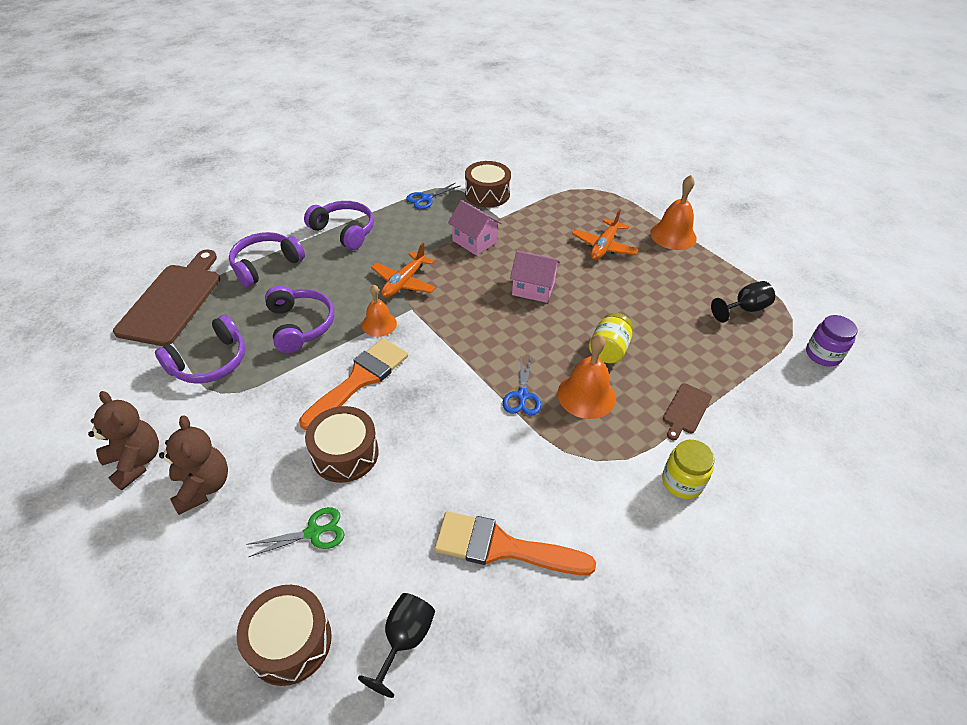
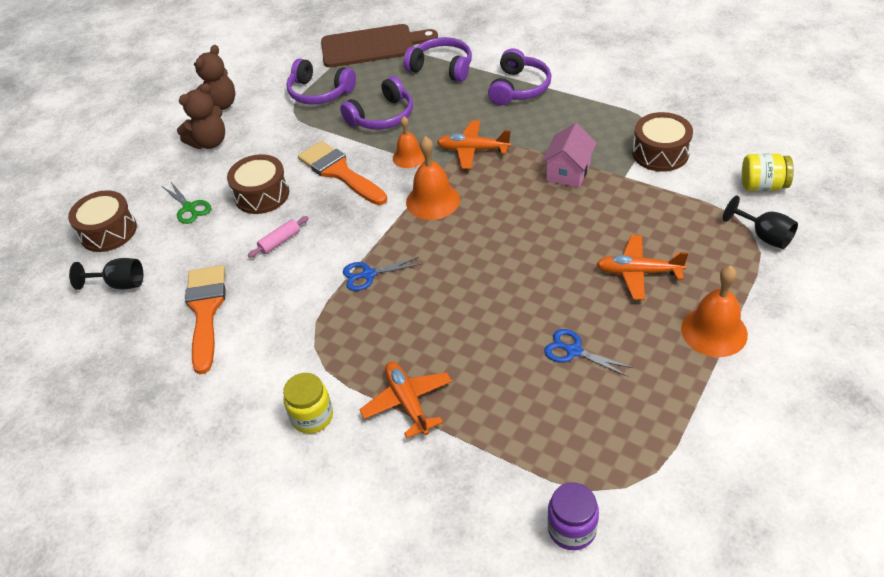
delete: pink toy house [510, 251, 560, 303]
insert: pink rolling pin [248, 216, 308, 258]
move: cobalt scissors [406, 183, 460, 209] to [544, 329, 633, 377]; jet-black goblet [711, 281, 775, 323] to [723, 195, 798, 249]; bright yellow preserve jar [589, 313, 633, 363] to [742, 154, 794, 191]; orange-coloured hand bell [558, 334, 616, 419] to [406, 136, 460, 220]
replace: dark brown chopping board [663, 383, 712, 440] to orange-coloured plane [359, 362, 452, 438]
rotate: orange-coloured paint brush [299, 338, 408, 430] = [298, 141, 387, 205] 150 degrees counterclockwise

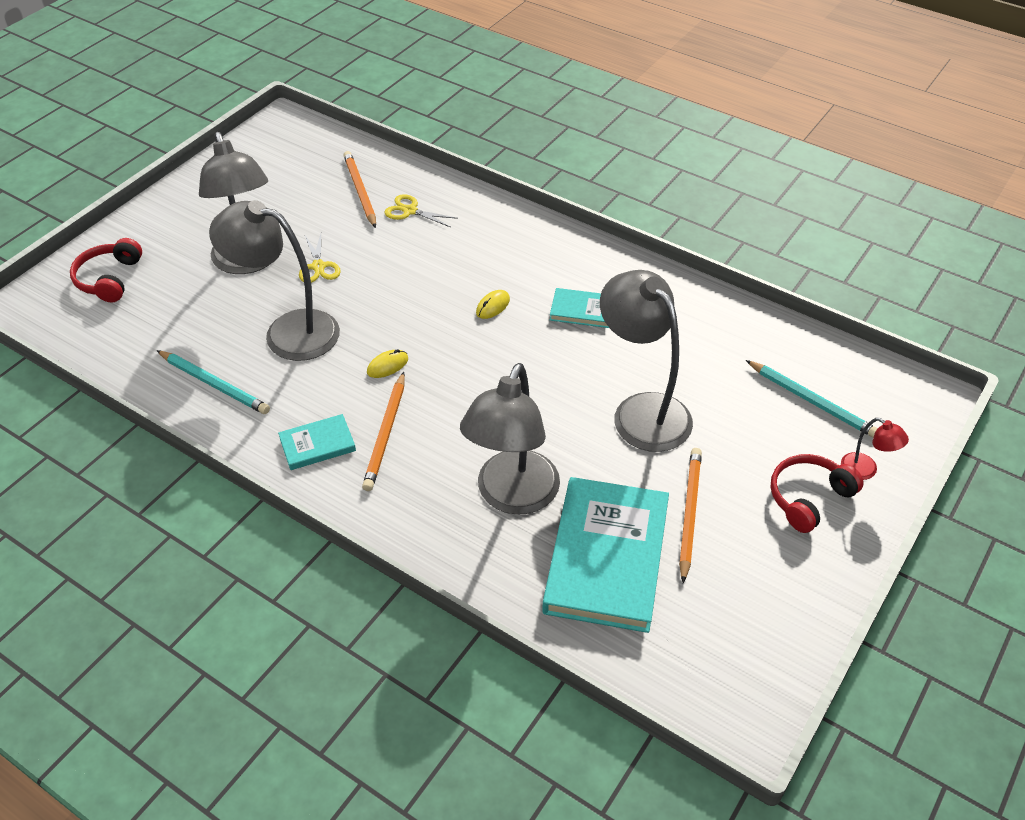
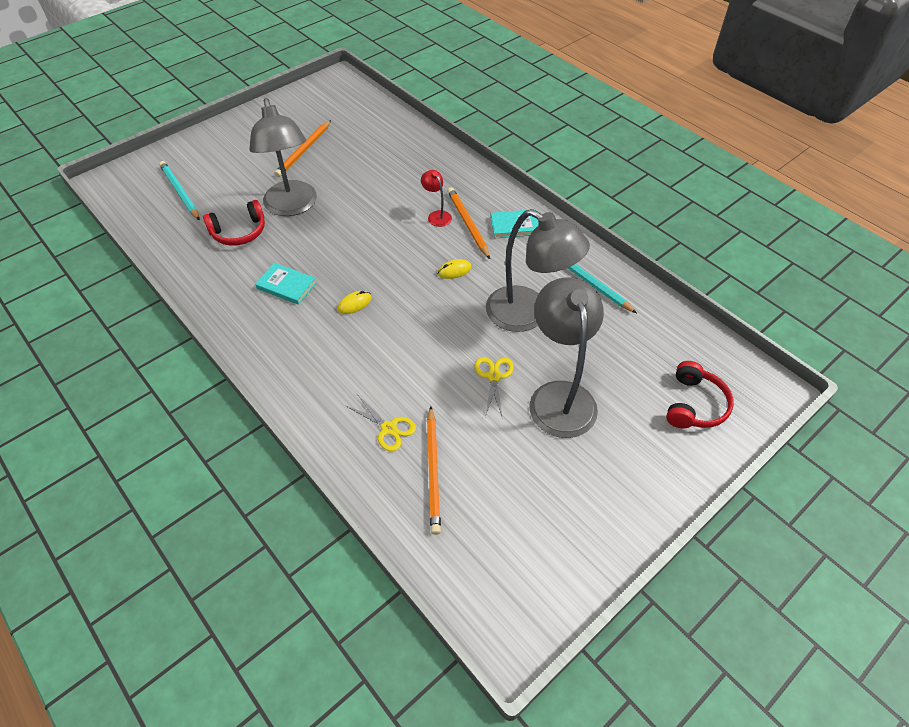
delete: grey lamp [460, 363, 560, 515]; teal hardcover [542, 477, 669, 633]
move: red lamp [841, 418, 909, 480] to [421, 170, 452, 227]; red headset [771, 454, 864, 533] to [203, 200, 265, 246]
rotate: orange-coloured lead pencil [362, 372, 405, 491] = [447, 187, 490, 259] 45 degrees counterclockwise

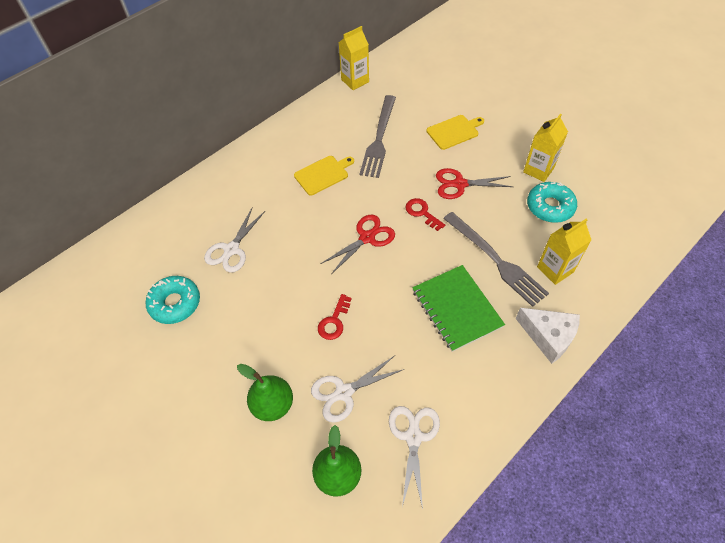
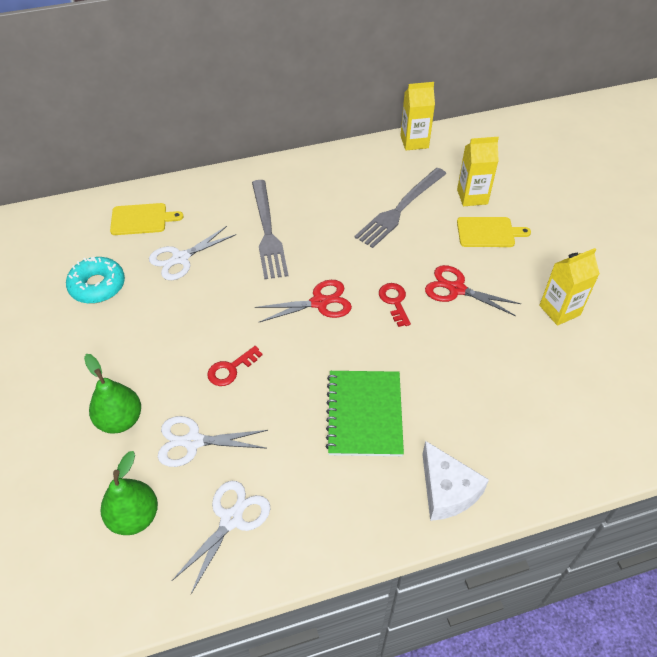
delete: teal donut [527, 182, 577, 223]
move: bright yellow chopping board [294, 156, 354, 196] to [110, 203, 184, 235]; grey dinner fork [443, 212, 549, 307] to [252, 180, 288, 279]; bright yellow carton [537, 218, 591, 285] to [457, 137, 499, 206]

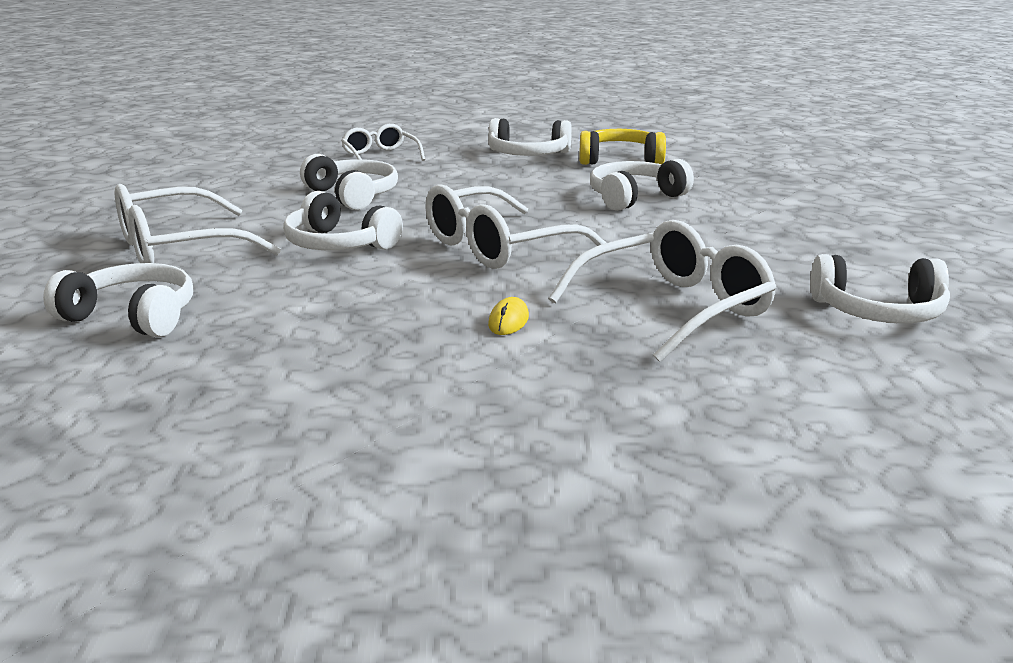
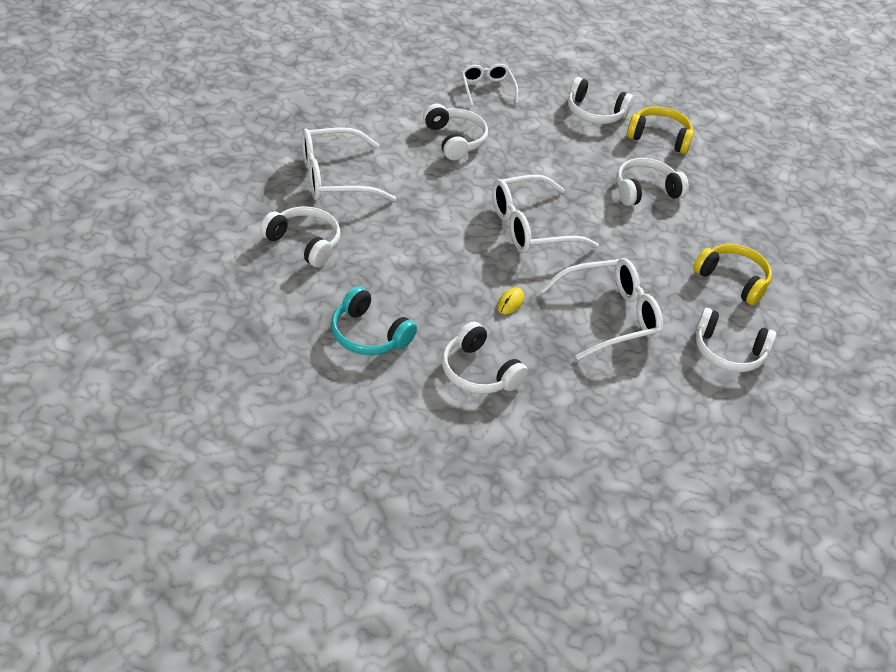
insert: bright yellow headset [693, 244, 772, 305]; teal headset [331, 286, 417, 355]
move: pure white headset [283, 191, 403, 250] to [442, 321, 528, 394]

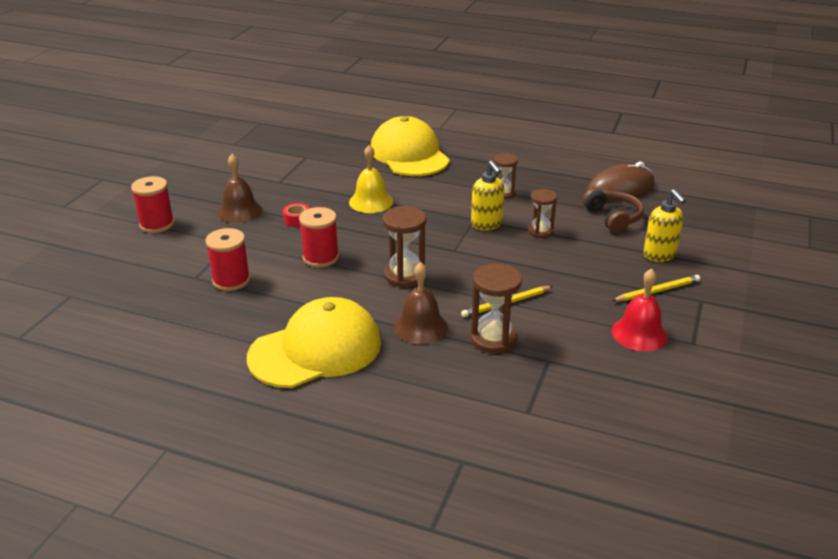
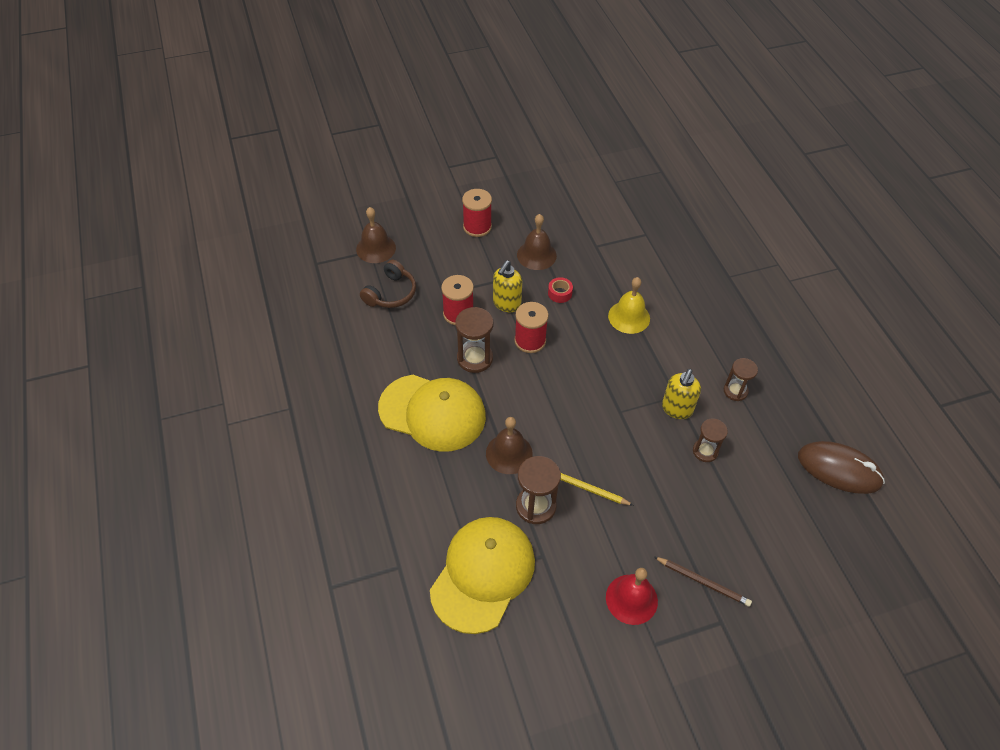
insert: dark brown hand bell [356, 207, 396, 263]
move: bright yellow peaked cap [371, 116, 450, 176] to [430, 517, 535, 634]; dark brown headset [583, 188, 644, 233] to [360, 260, 416, 308]; bright yellow pump bottle [643, 189, 686, 262] to [493, 260, 522, 312]; dark brown sandglass [383, 206, 426, 288] to [455, 307, 493, 373]
recolor: bright yellow lead pencil [612, 275, 700, 301] to dark brown lead pencil [654, 557, 752, 607]

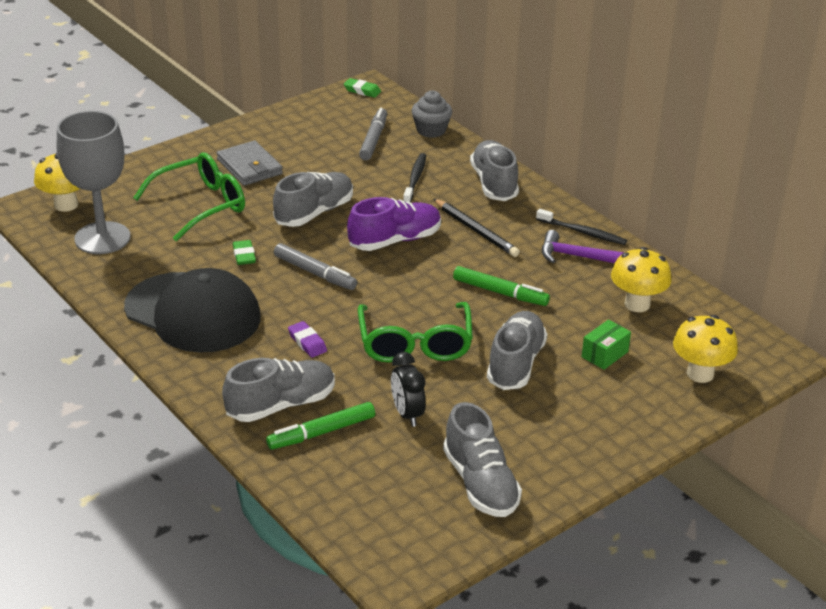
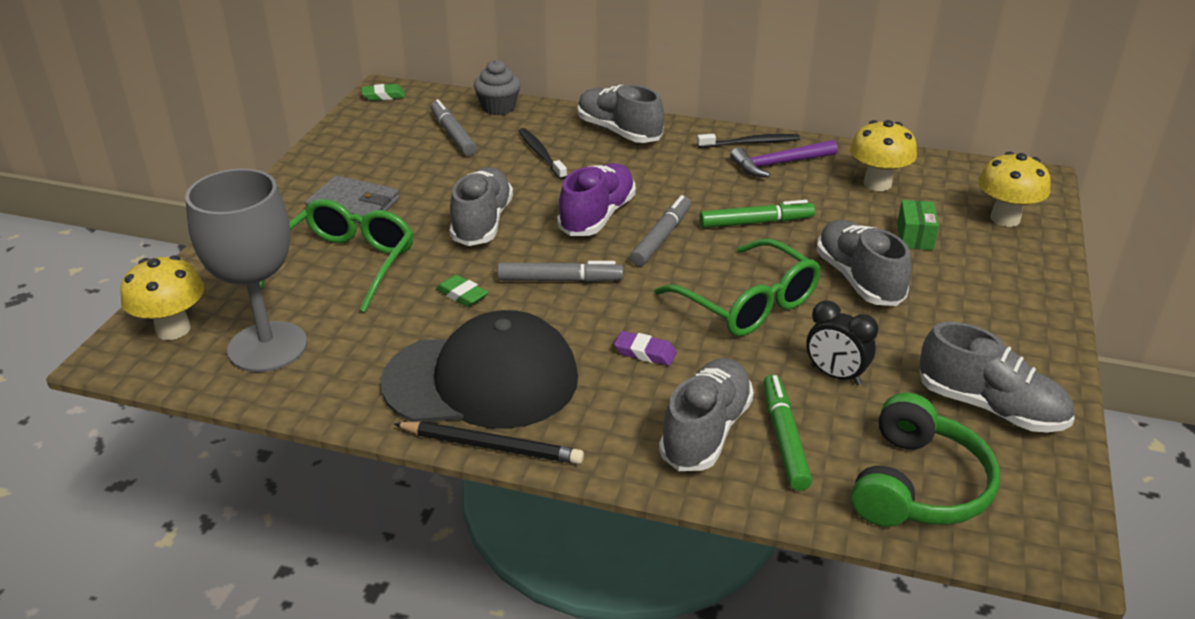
insert: grey marker pen [630, 195, 691, 266]; green headset [851, 393, 1000, 527]
move: jet-black lead pencil [434, 199, 520, 257] to [393, 421, 584, 464]
rotate: green marker pen [266, 402, 375, 450] = [763, 375, 812, 491] 150 degrees clockwise

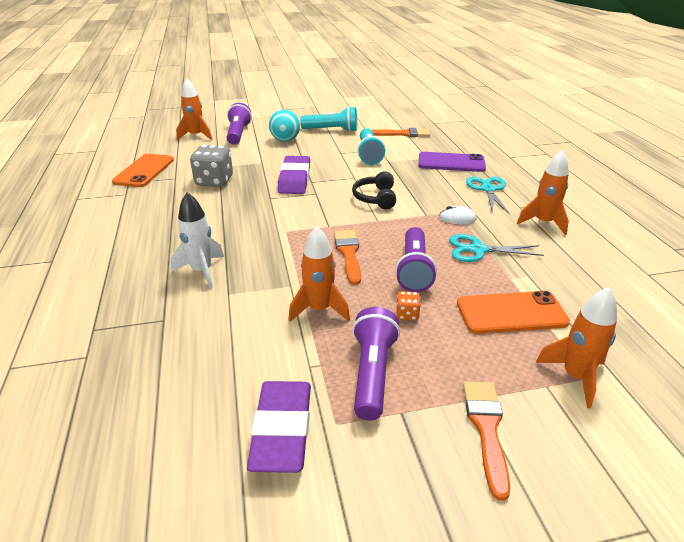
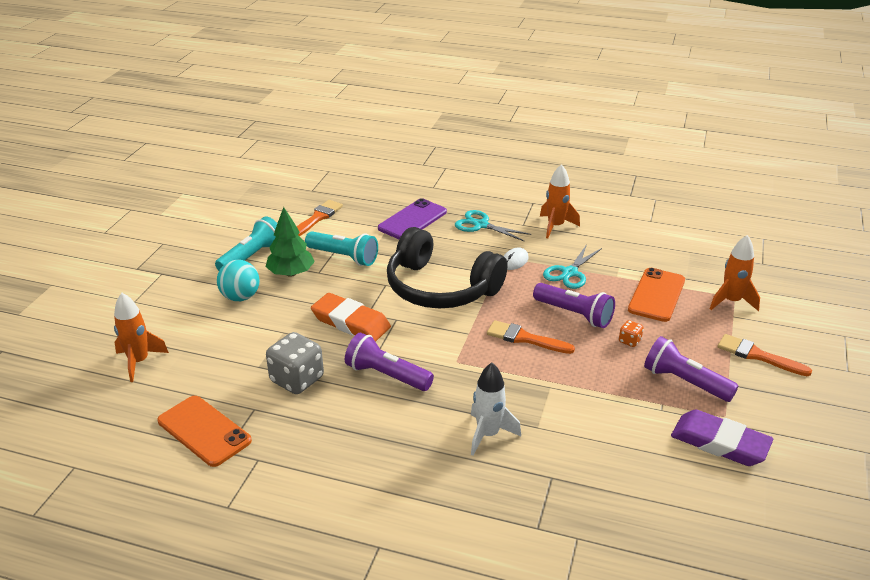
delete: orange-coloured spaceship [288, 226, 350, 322]
insert: green fir tree [266, 207, 315, 277]
move: purple torch [227, 103, 252, 145] to [345, 332, 434, 391]
recolor: purple gum eraser [278, 156, 310, 194] to orange-coloured gum eraser [311, 293, 391, 342]
resize: jet-black headset [352, 171, 396, 209] = [387, 227, 508, 308] x2.08

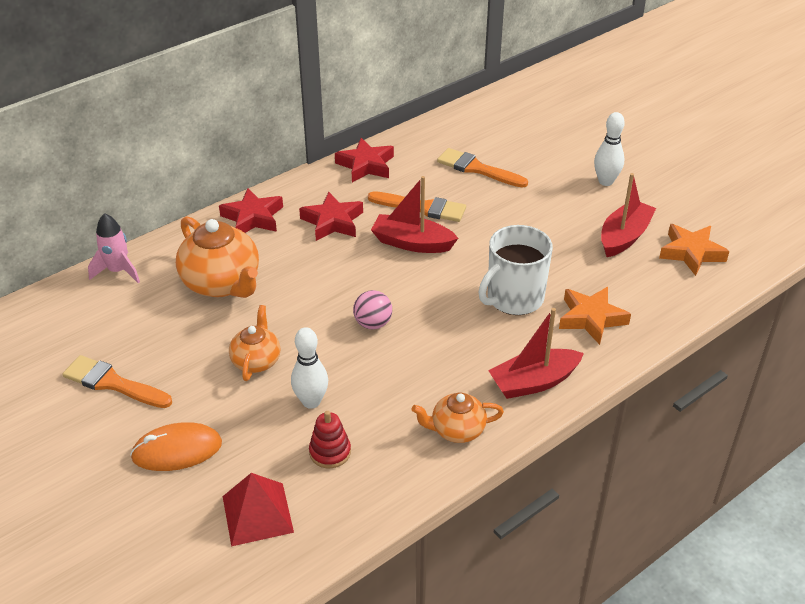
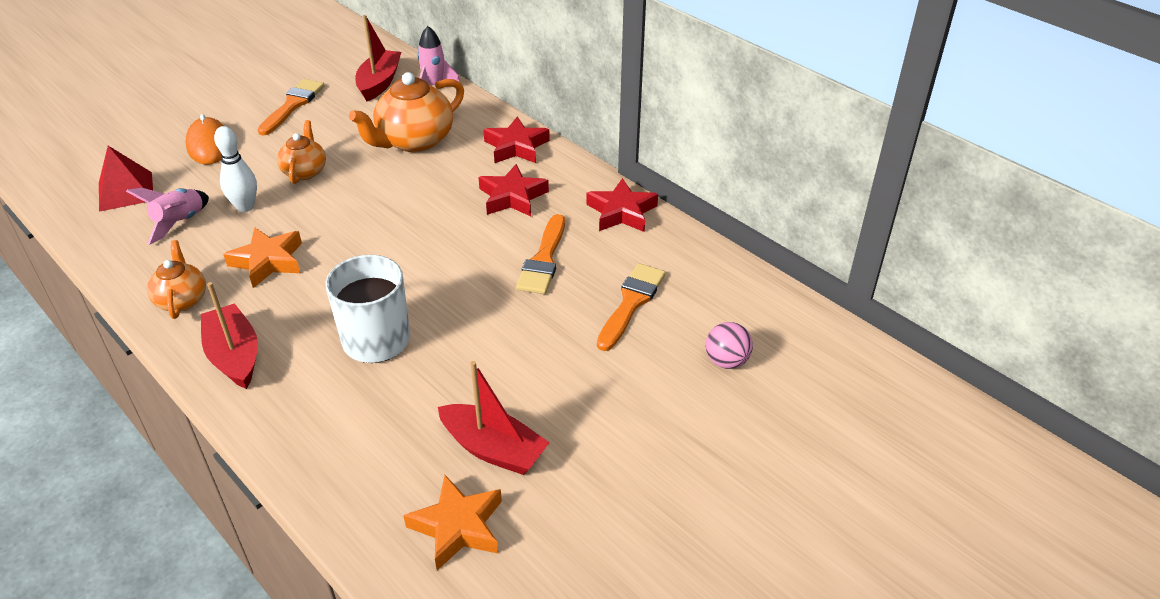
delete: pure white bowling pin [594, 112, 625, 186]
move: red boat [371, 176, 458, 253] to [355, 15, 401, 101]; orange-coloured star [559, 287, 631, 345] to [223, 227, 302, 288]; pink sphere [353, 290, 392, 330] to [706, 322, 753, 369]
replace: red stacking toy [309, 411, 351, 468] to pink spaceship [126, 188, 209, 245]
rotate: orange-coloured china teapot [229, 305, 281, 381] = [277, 120, 326, 184] 90 degrees counterclockwise

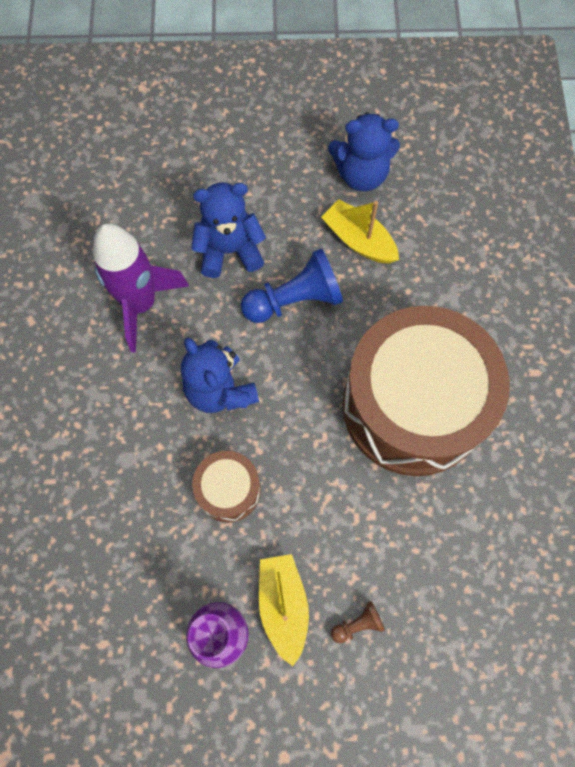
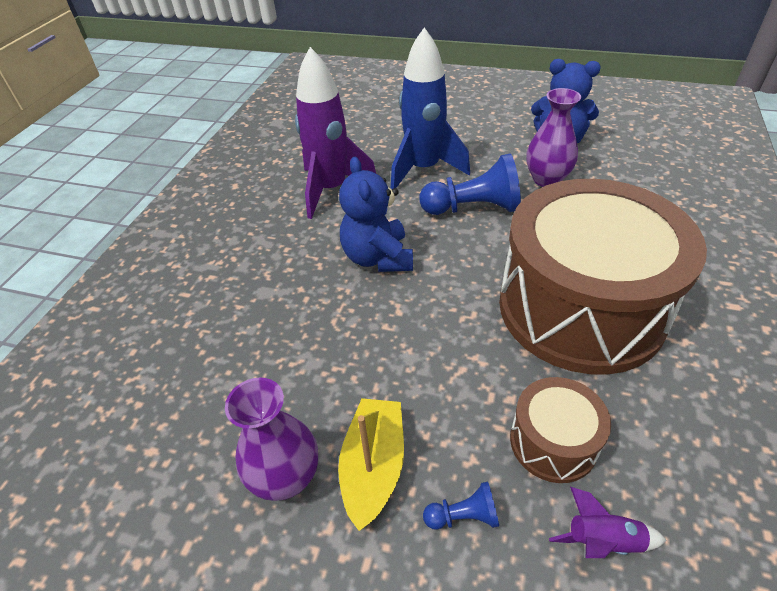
insert: purple spaceship [549, 487, 666, 558]
move: dark brown toy drum [192, 451, 261, 522] to [510, 377, 611, 483]
replace: cobalt teddy [191, 182, 266, 278] to cobalt spaceship [391, 27, 470, 189]; bright yellow boat [321, 199, 399, 264] to purple vase [526, 88, 581, 187]
recolor: dark brown chess pawn [331, 601, 385, 644] to cobalt chess pawn [423, 482, 499, 530]

